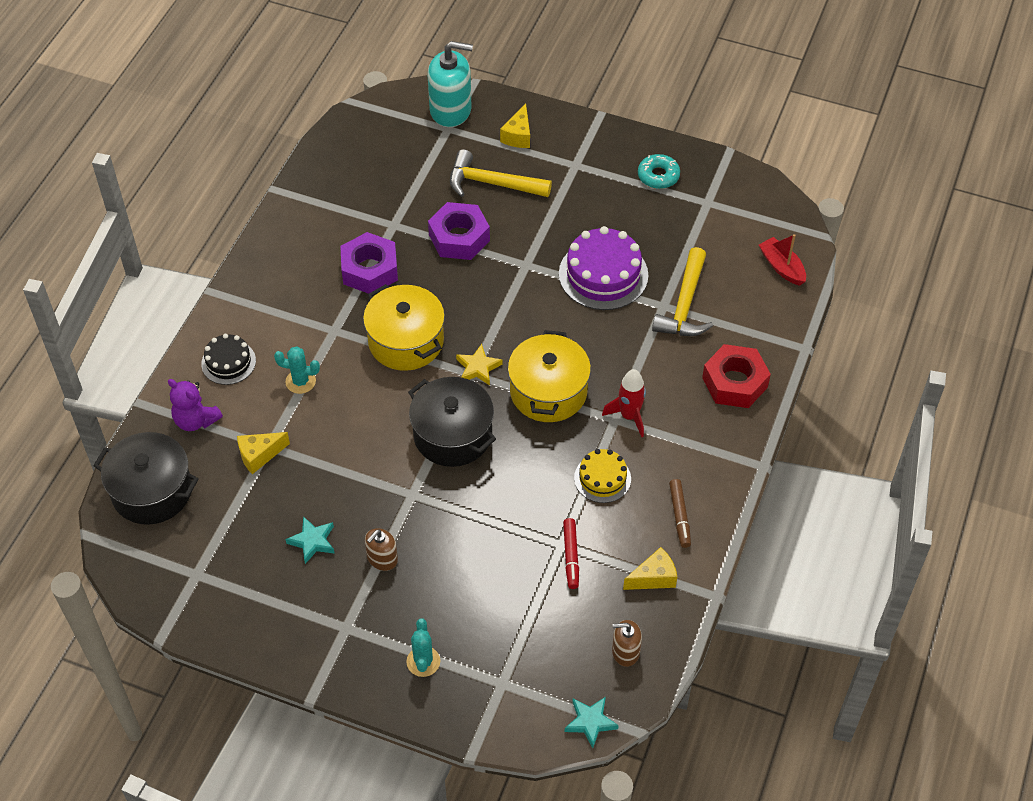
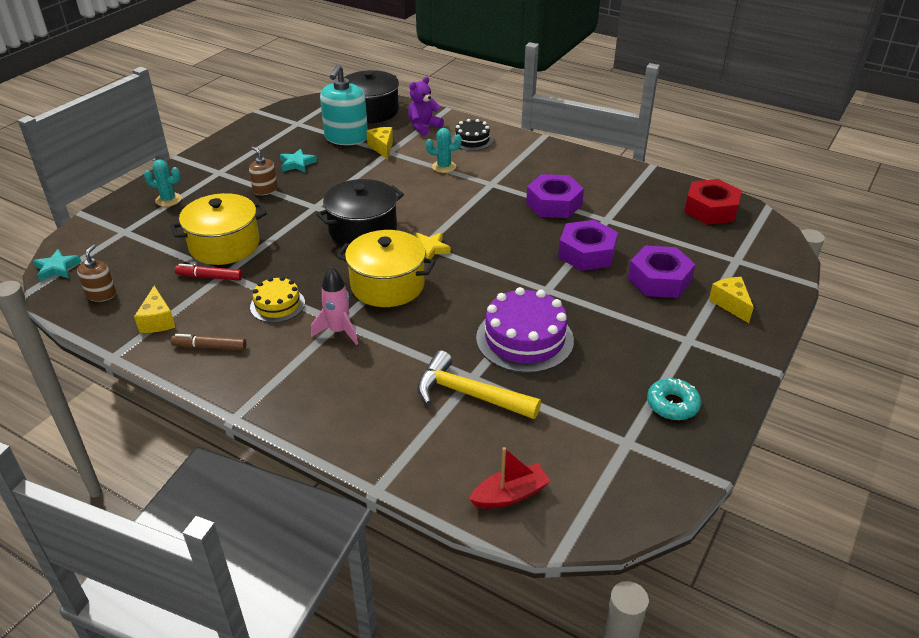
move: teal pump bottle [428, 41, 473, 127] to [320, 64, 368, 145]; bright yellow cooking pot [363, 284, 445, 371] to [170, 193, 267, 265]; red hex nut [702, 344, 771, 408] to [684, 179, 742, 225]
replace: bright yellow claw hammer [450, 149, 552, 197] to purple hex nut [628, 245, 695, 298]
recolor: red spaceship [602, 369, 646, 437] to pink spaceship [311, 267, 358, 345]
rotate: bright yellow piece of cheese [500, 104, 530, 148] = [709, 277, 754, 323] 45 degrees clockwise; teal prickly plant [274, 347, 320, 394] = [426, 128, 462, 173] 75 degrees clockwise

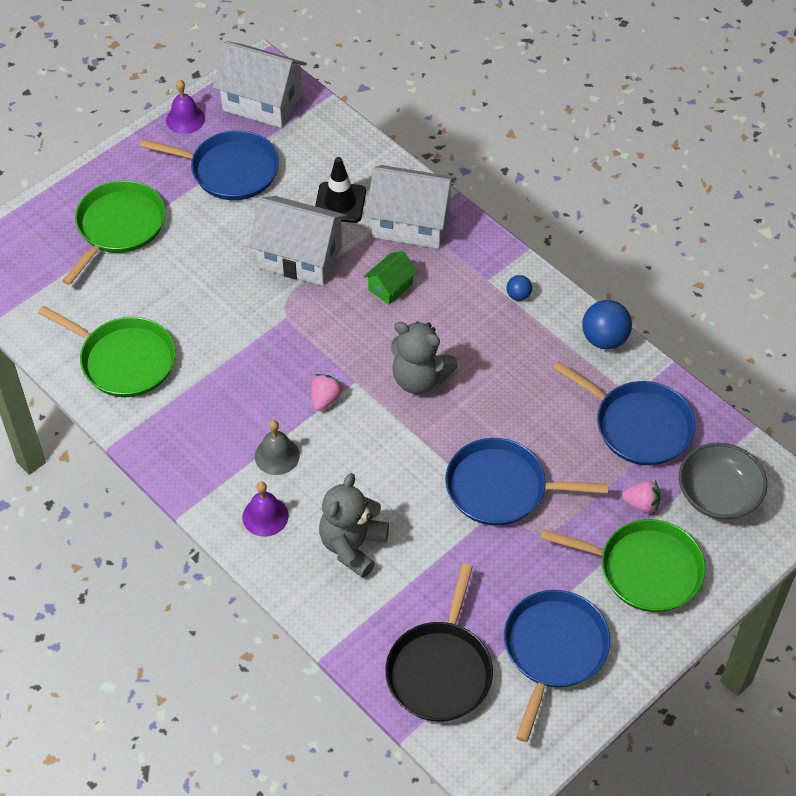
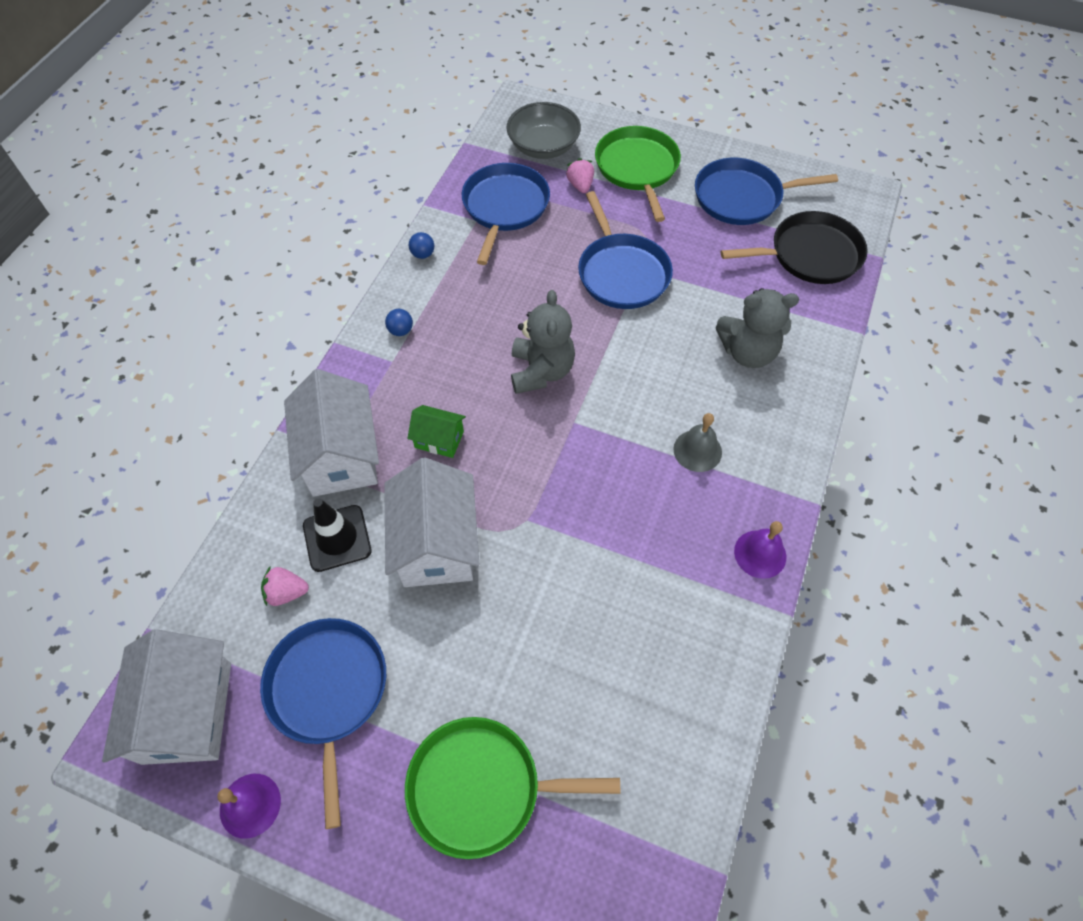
delete: green skillet [38, 306, 176, 397]
move: pink strawberry [311, 374, 343, 411] to [261, 566, 309, 606]; purple hand bell [242, 482, 288, 537] to [734, 521, 786, 579]
resize: cobalt sphere [582, 300, 632, 349] = [409, 232, 434, 259] x0.53

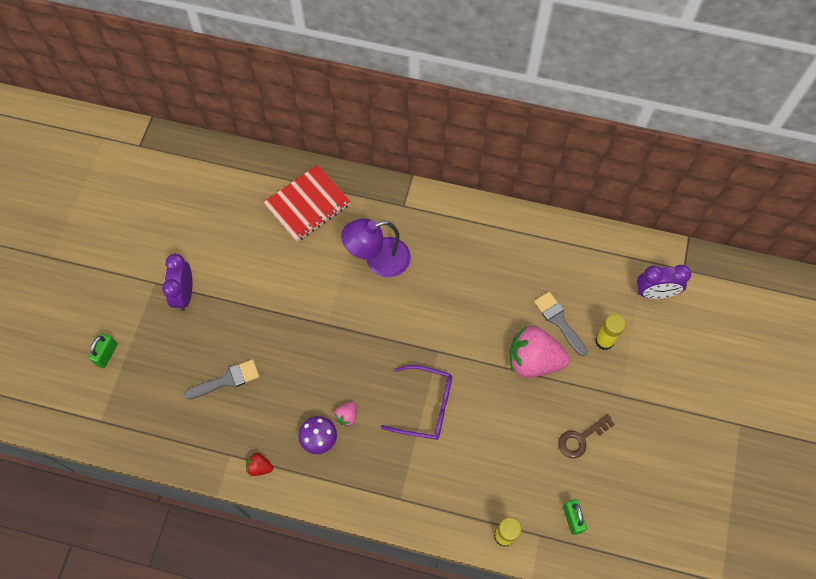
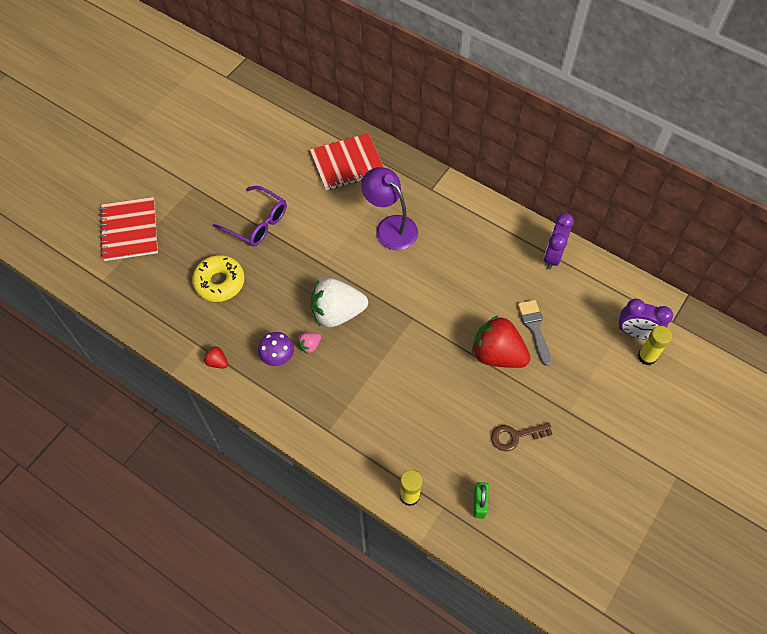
insert: pure white strawberry [311, 278, 368, 327]
move: purple clock [162, 254, 192, 311] to [544, 213, 574, 269]; bright yellow glue [595, 314, 626, 350] to [638, 326, 672, 365]; purple eyeglasses [381, 365, 452, 440] to [213, 186, 287, 246]
replace: green small lock [88, 334, 117, 368] to red notebook [100, 197, 158, 261]; grey paint brush [184, 359, 260, 399] to bright yellow donut [192, 255, 245, 302]
recolor: pink strawberry [509, 326, 570, 378] to red strawberry [472, 315, 530, 368]
rotate: purple lamp [341, 218, 411, 278] = [361, 167, 418, 250] 45 degrees clockwise

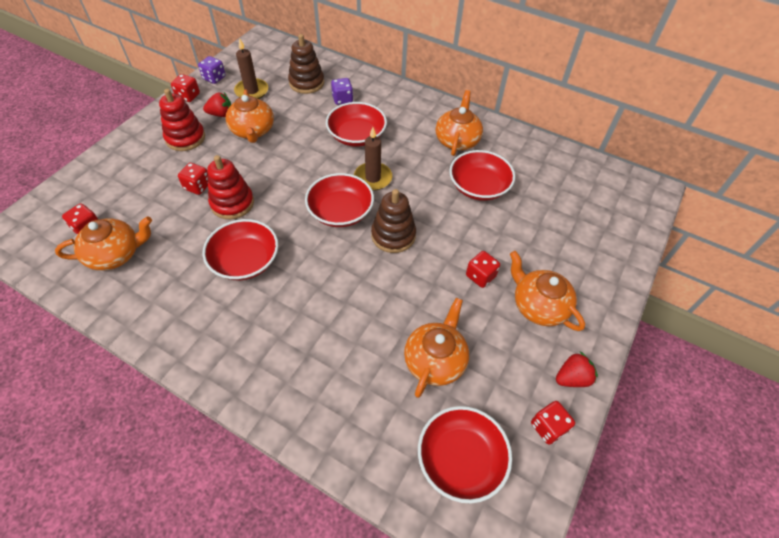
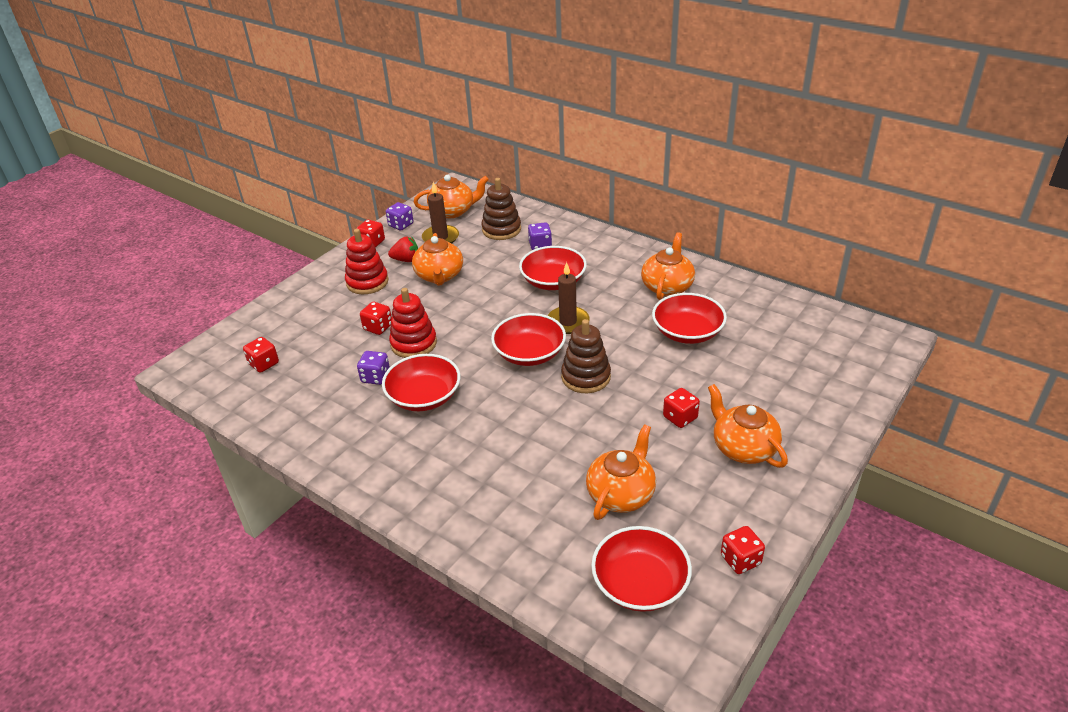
delete: red strawberry [556, 352, 598, 387]
insert: purple die [357, 351, 390, 385]
move: orange-coloured china teapot [55, 216, 152, 271] to [414, 175, 489, 218]

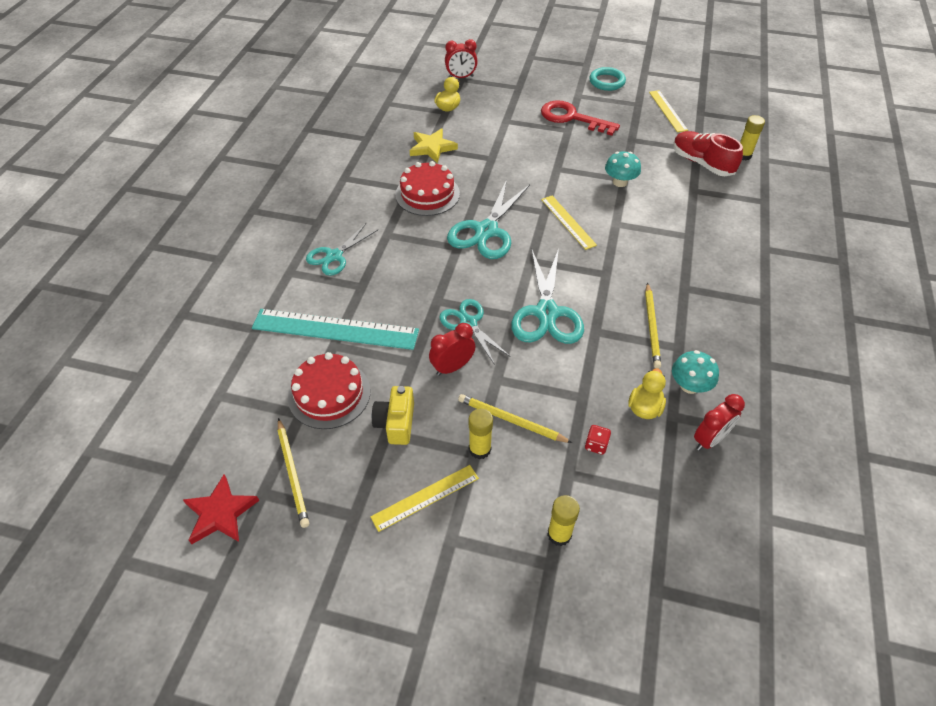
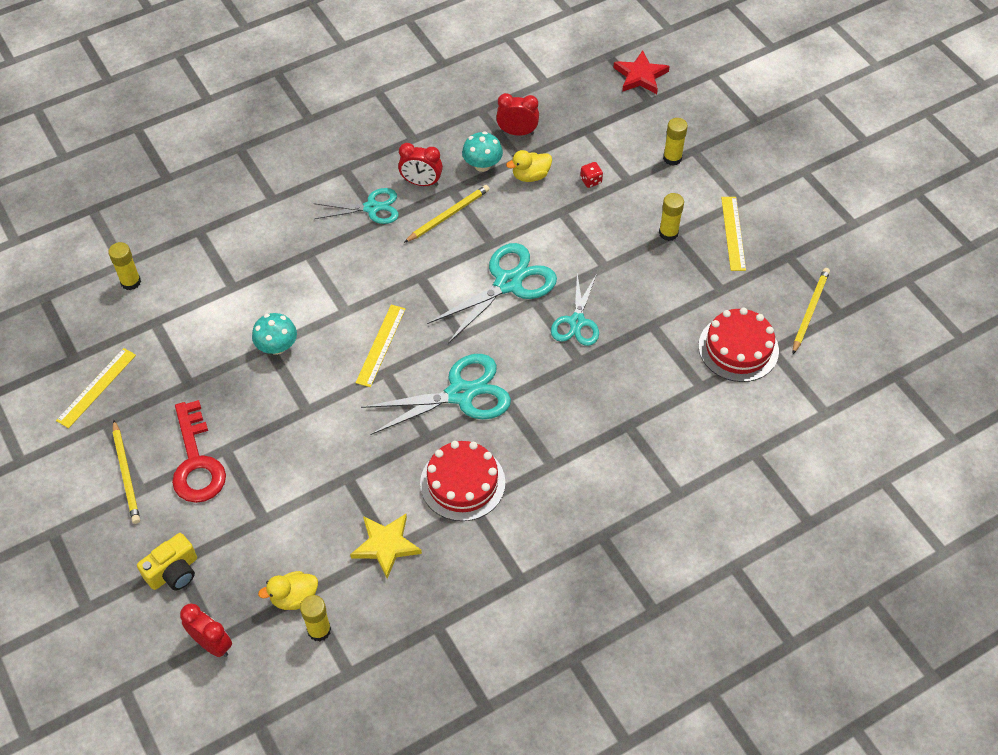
delete: teal torus [589, 67, 626, 91]; red shoe [673, 131, 743, 176]; teal straightedge [252, 309, 419, 350]
insert: bright yellow glue [300, 595, 331, 641]
move: teal scissors [306, 224, 378, 276] to [314, 188, 399, 224]; red clock [429, 323, 475, 376] to [398, 143, 443, 186]; bright yellow photo camera [372, 386, 414, 445] to [137, 533, 197, 590]; bright yellow lead pencil [458, 394, 572, 443] to [113, 420, 140, 524]; red star [183, 474, 259, 544] to [613, 50, 670, 94]
rotate: bright yellow straightedge [371, 465, 479, 532] = [721, 197, 746, 271] 75 degrees clockwise

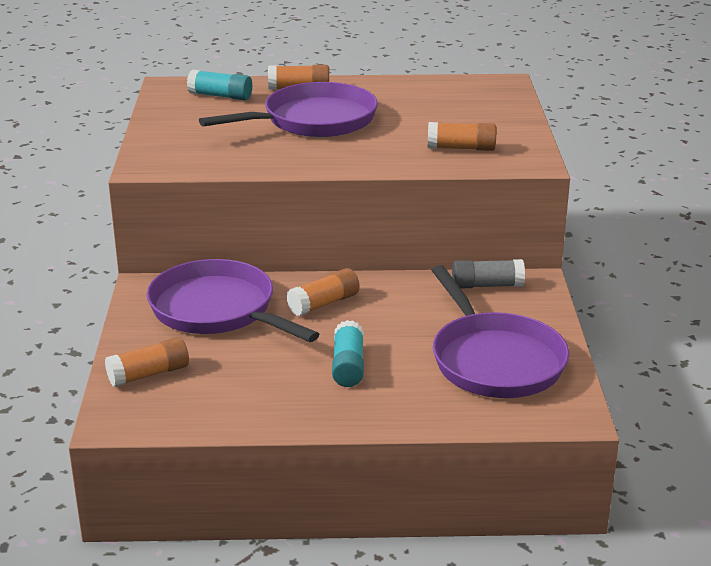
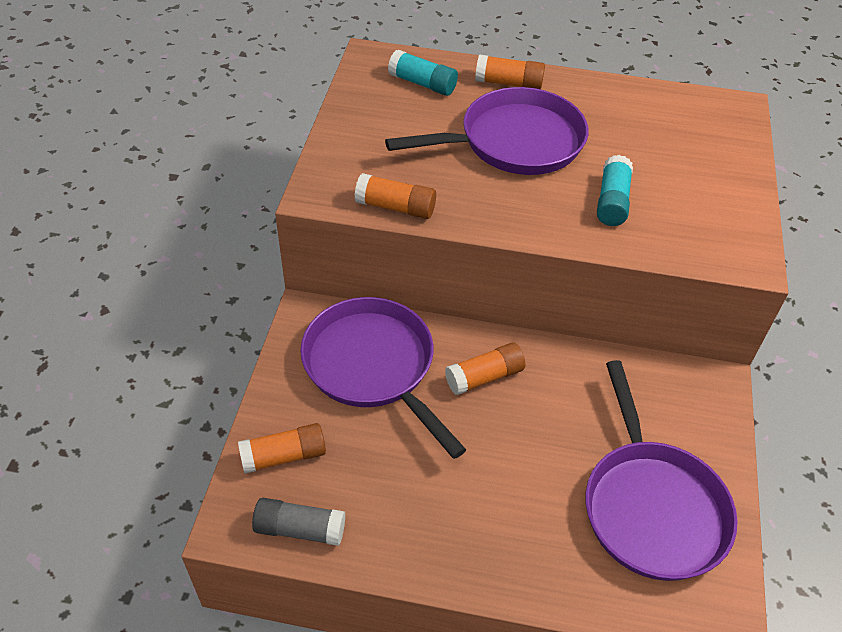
move: orange-coloured glue [428, 122, 496, 151] to [354, 173, 436, 219]; grey glue [452, 259, 525, 289] to [252, 498, 346, 546]; teal glue [332, 320, 364, 387] to [597, 155, 633, 226]

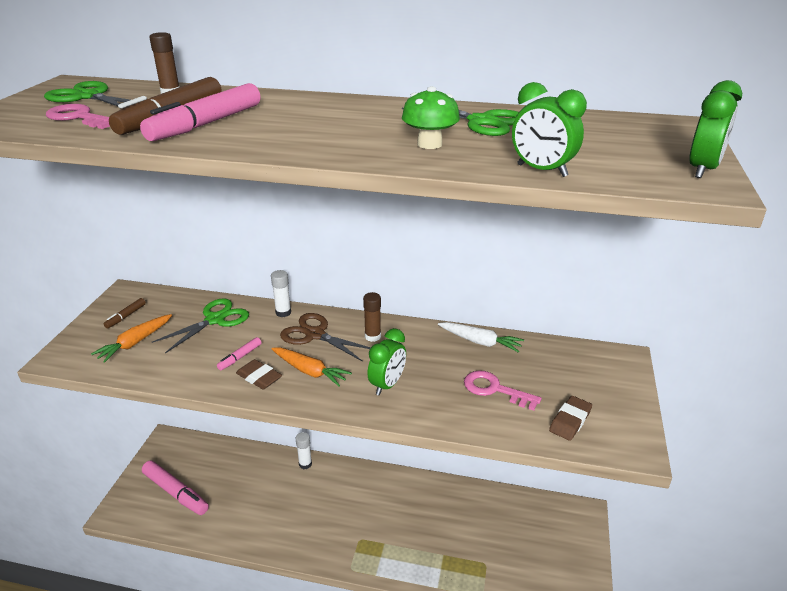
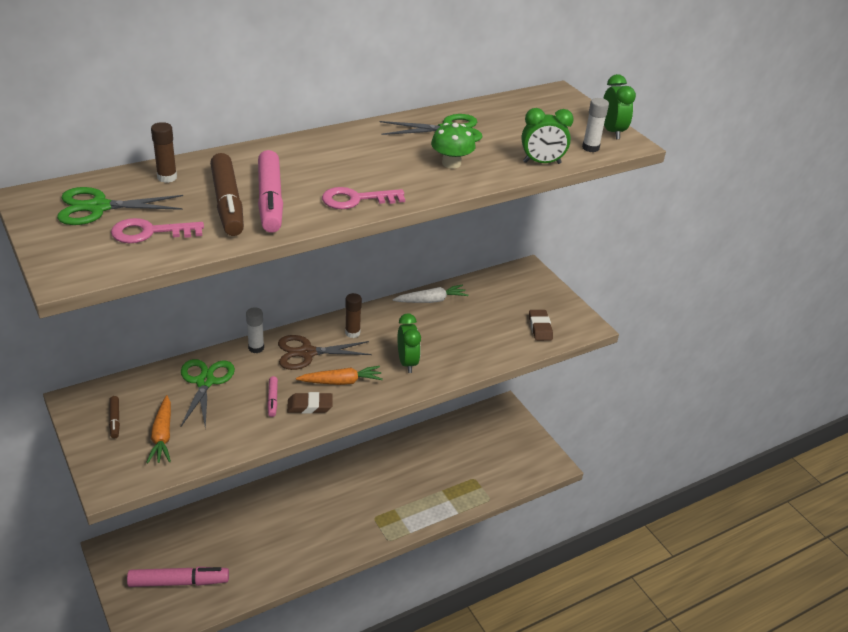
move: pink latchkey [464, 371, 541, 411] to [322, 187, 405, 209]; pure white glue [296, 432, 312, 469] to [582, 98, 609, 152]

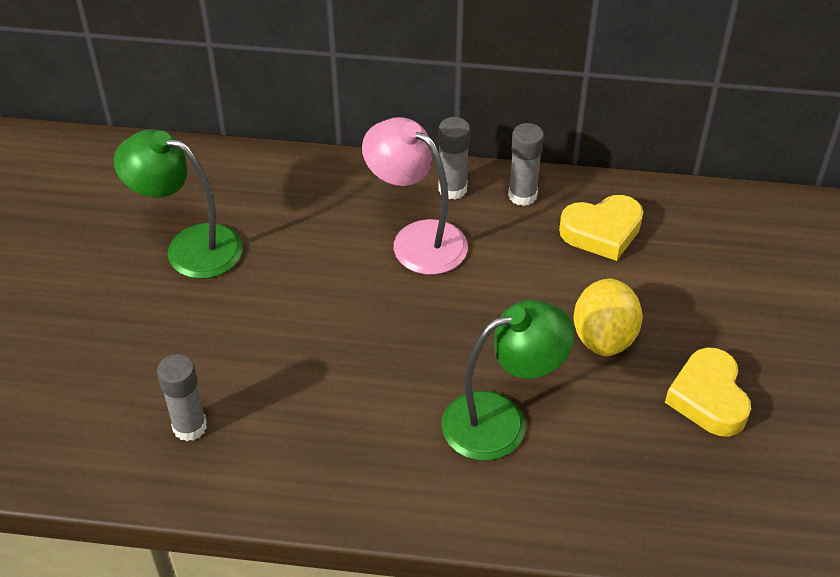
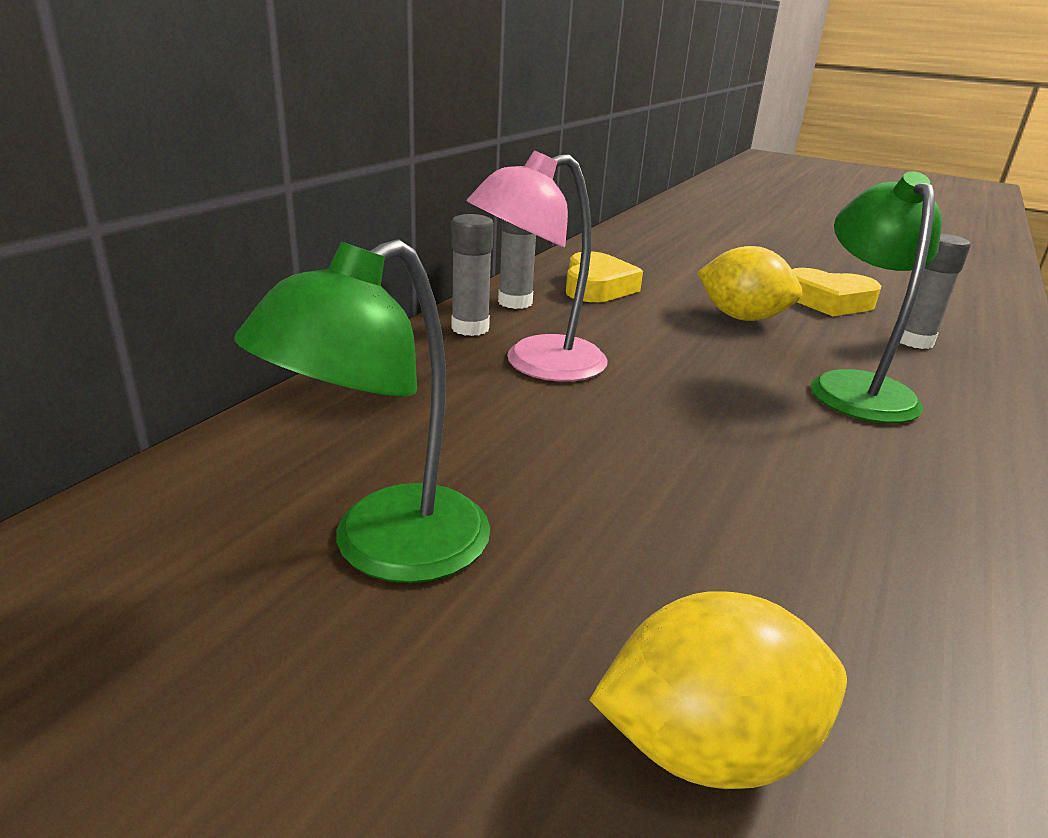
insert: bright yellow toy lemon [590, 591, 847, 789]
move: grey glue [157, 354, 207, 441] to [900, 234, 971, 349]

